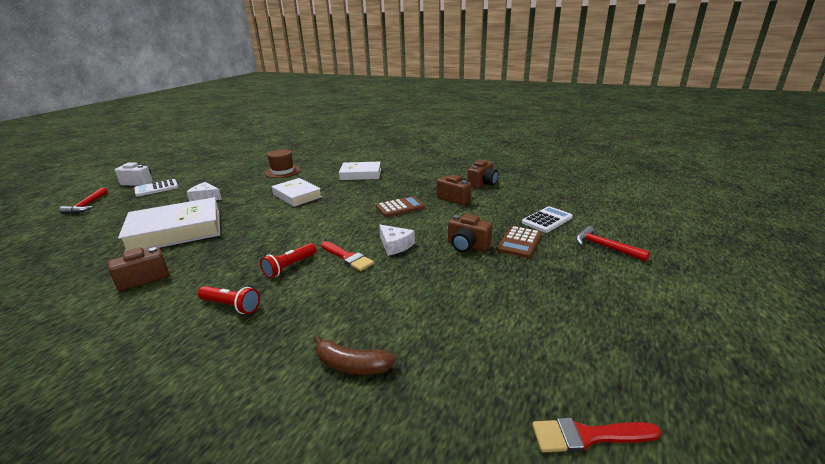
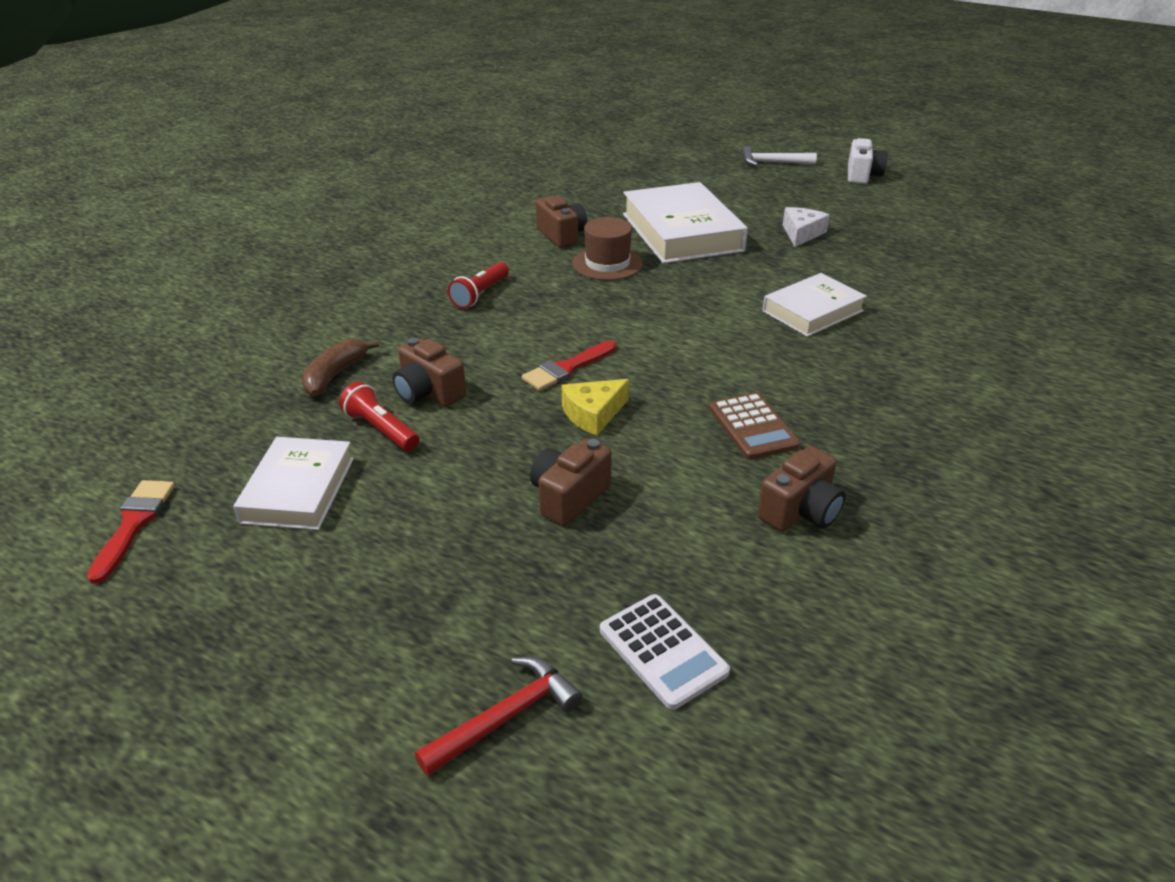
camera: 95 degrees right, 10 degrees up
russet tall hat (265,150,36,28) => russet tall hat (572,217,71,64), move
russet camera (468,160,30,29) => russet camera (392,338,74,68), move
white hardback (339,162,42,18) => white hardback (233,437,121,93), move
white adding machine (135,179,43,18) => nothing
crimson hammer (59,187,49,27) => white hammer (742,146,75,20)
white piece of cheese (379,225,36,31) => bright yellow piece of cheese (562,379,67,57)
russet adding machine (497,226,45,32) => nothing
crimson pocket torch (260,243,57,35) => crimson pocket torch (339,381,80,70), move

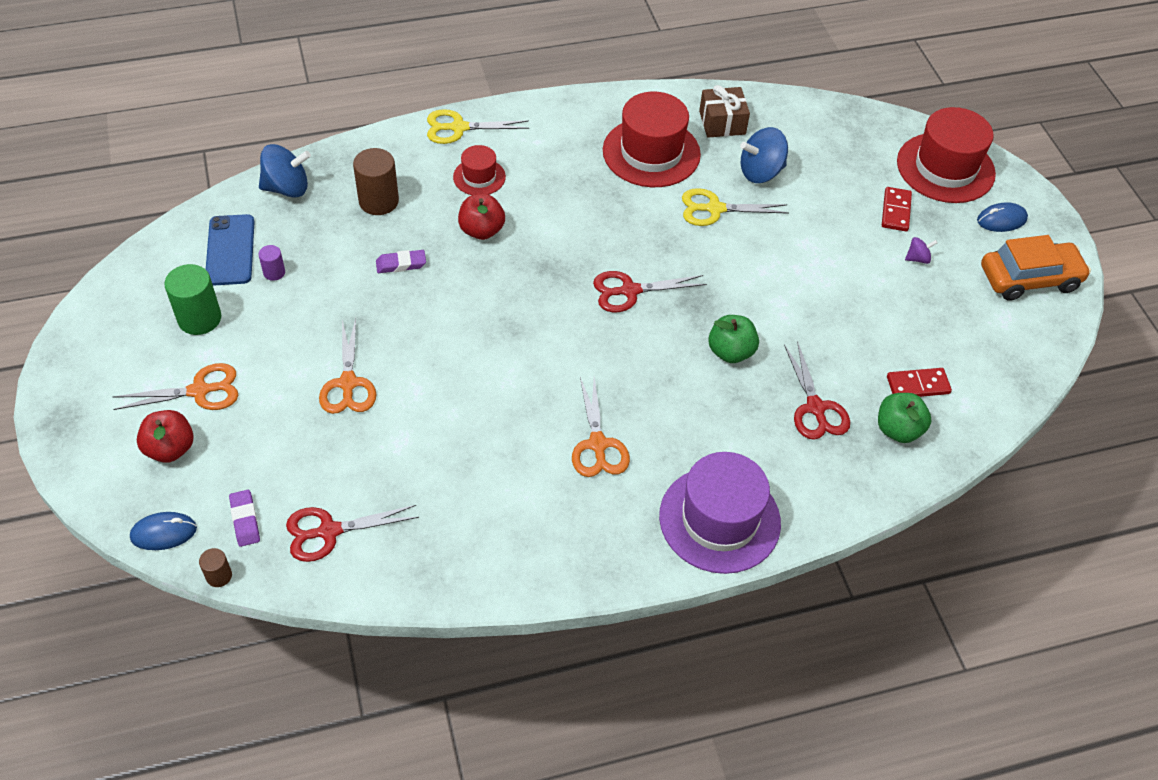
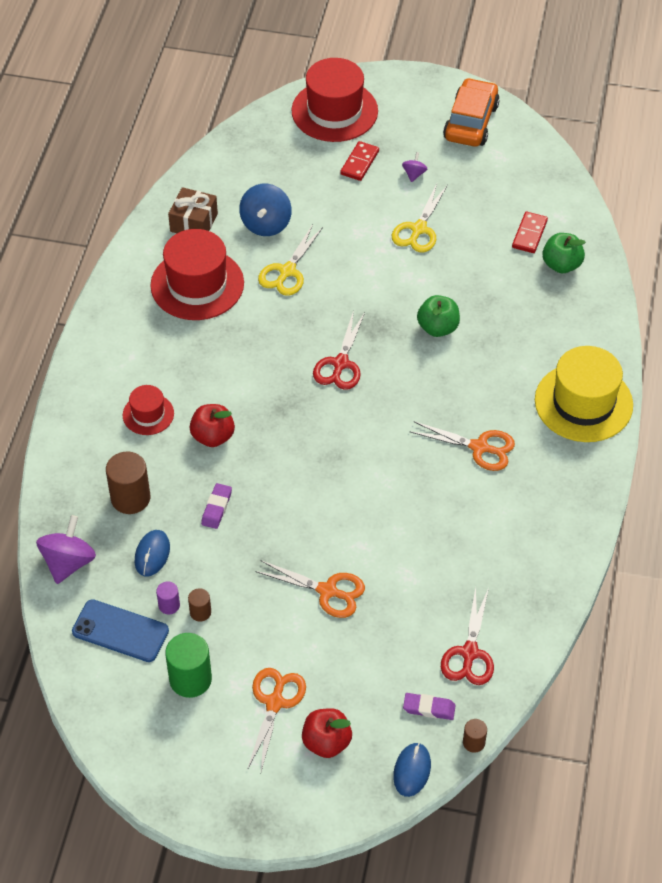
camera: 60 degrees left, 0 degrees up
bright yellow scissors (427,109,102,35) => bright yellow scissors (392,184,56,68), move
blue whirligig (259,144,52,54) => violet whirligig (36,515,60,69)
crimson domino piece (882,187,30,45) => crimson domino piece (340,141,39,40), 75 degrees clockwise
blue PC mouse (977,202,51,30) => blue PC mouse (135,530,35,46), move
crimson scissors (784,341,66,99) => nothing
violet tall hat (659,452,122,122) => bright yellow tall hat (535,346,98,96)
nothing => russet cylinder shape (188,588,23,33)

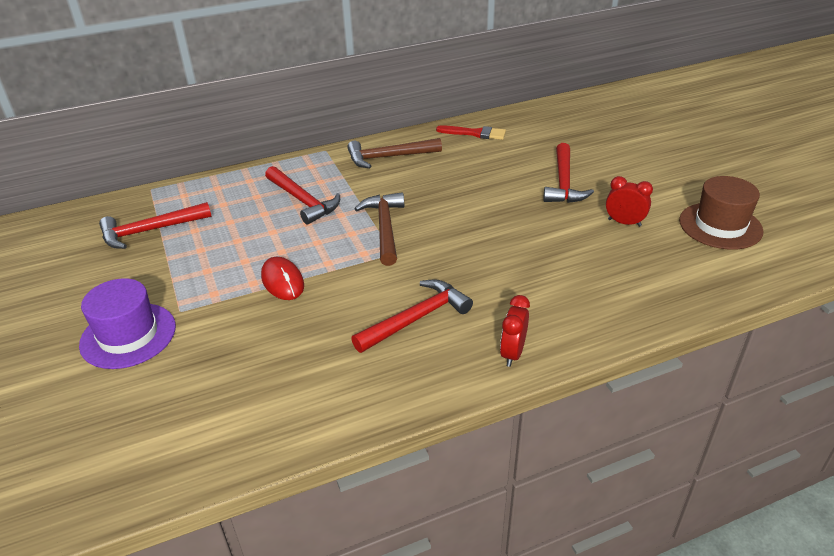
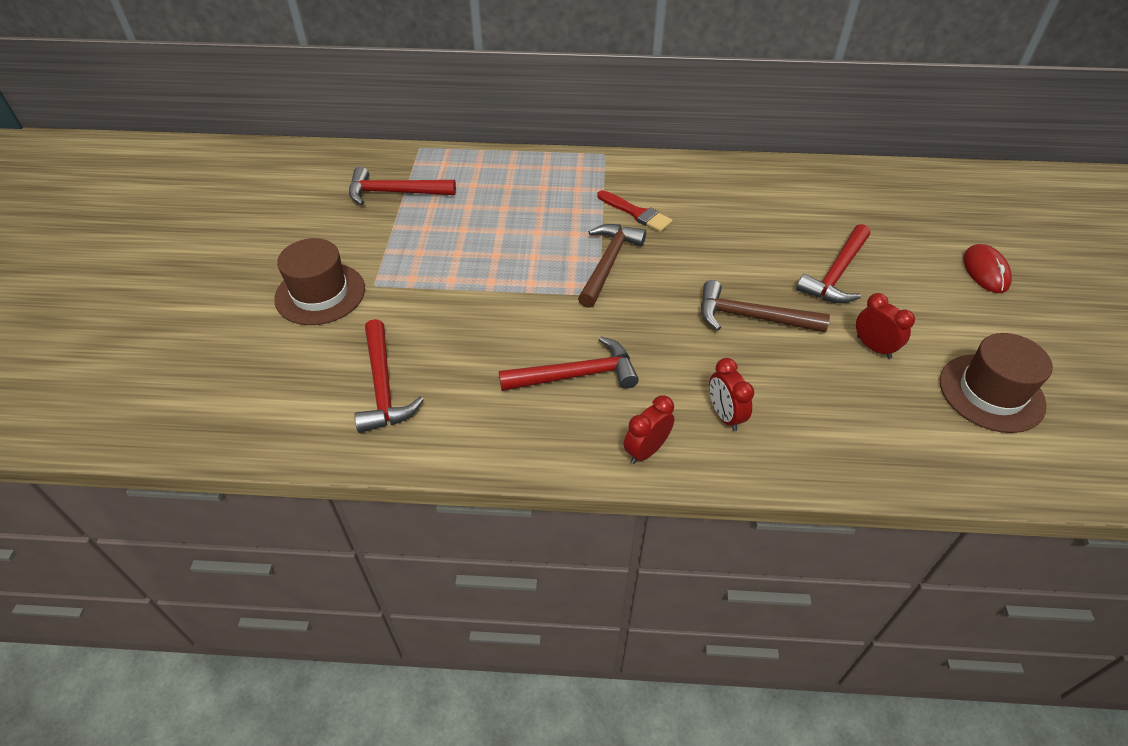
camera: 25 degrees right, 10 degrees up
crimson paint brush (436,125,70,15) => crimson paint brush (597,190,76,42), move
russet hammer (347,138,95,30) => russet hammer (701,280,129,53), move
crimson hammer (265,166,75,59) => crimson hammer (354,319,70,114), move
crimson PC mouse (261,257,43,43) => crimson PC mouse (963,244,49,49), move
violet tall hat (79,278,97,91) => russet tall hat (274,238,91,87)
nothing => crimson clock (709,358,45,73)

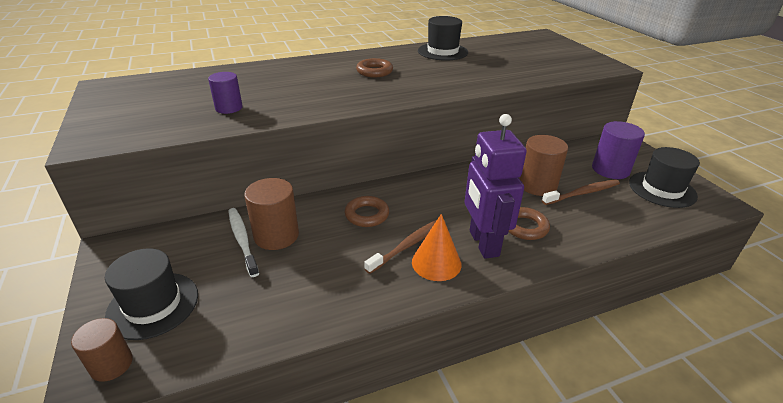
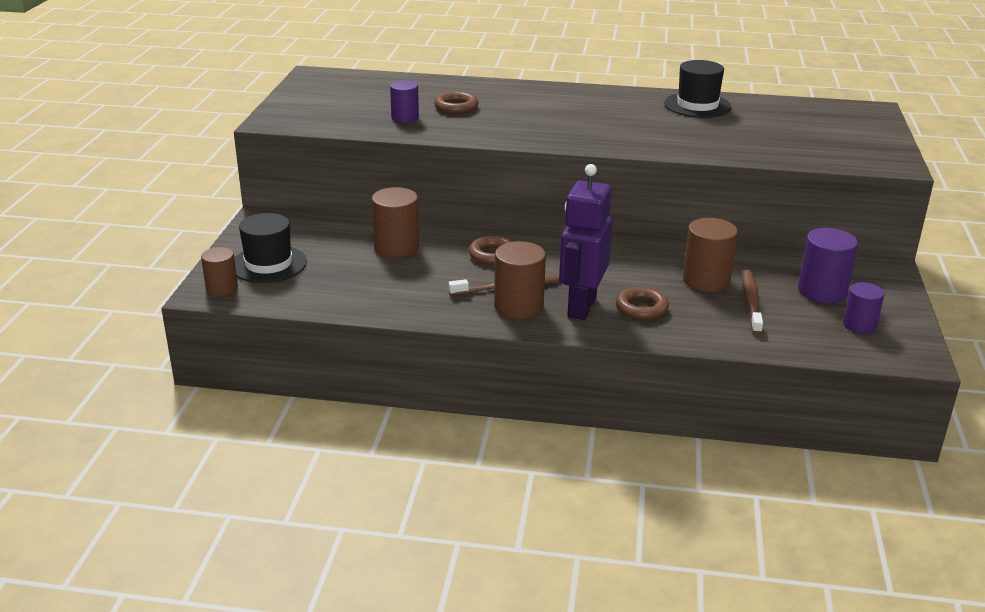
camera: 30 degrees right, 5 degrees down
russet ring (356,58,37,19) => russet ring (434,91,44,23), move
ebony tall hat (629,147,71,61) => violet cylinder shape (843,282,42,52)
russet dental brush (542,179,78,26) => russet dental brush (742,270,21,64), 90 degrees counterclockwise
white dental brush (228,208,31,69) => nothing
orange cone (412,214,50,67) => russet cylinder shape (494,241,52,78)

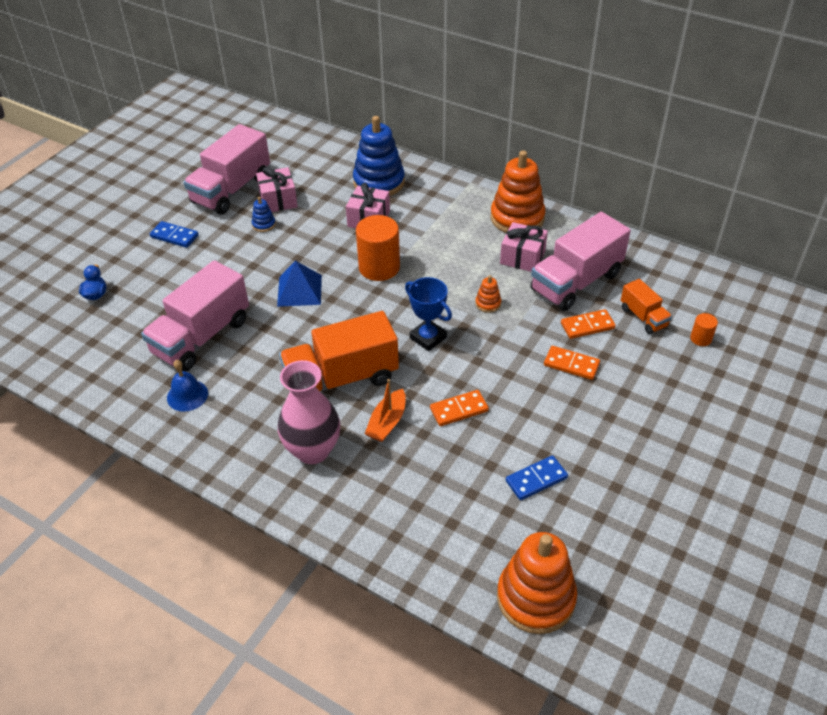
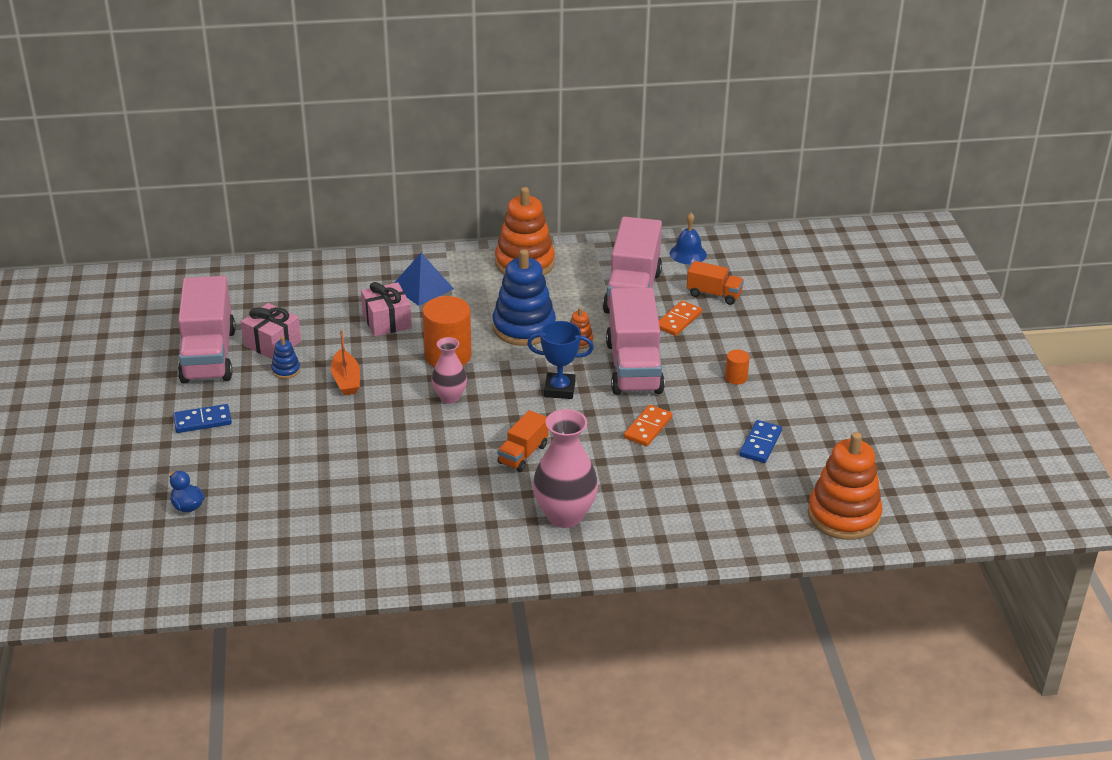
camera: 40 degrees left, 10 degrees down
blue ring stacker (353,116,52,80) => blue ring stacker (492,249,64,97), move
rosy wrapped gift (500,222,48,50) => nothing
rosy lorry (141,260,108,111) => rosy lorry (606,288,59,107), move
blue solid pyramid (277,261,45,46) => blue solid pyramid (394,253,60,53), move
orange lorry (279,311,120,81) => orange lorry (497,410,52,62), x0.51
orange cylinder shape (690,313,28,33) => orange cylinder shape (725,349,25,36), move
orange domino piece (544,346,56,34) => nothing
blue school bell (167,360,41,52) => blue school bell (670,213,37,51), move
orange boat (365,379,41,63) => orange boat (331,330,29,65), move
nothing => rosy flower vase (431,337,36,66)

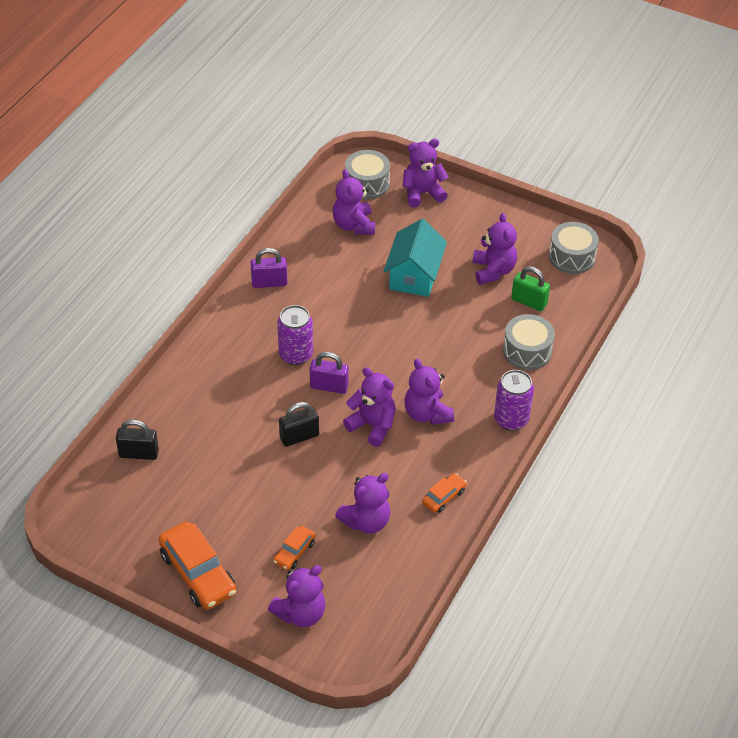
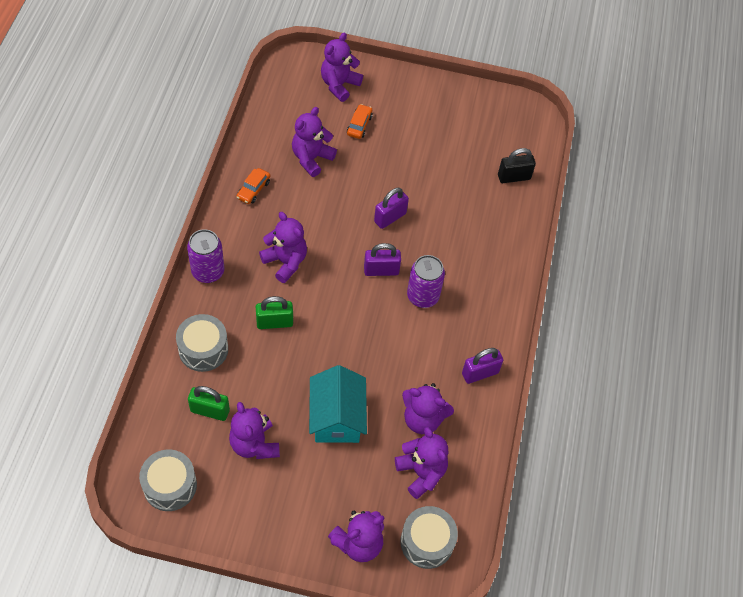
camera: 160 degrees right, 10 degrees up
violet stuffed bear (343,367,53,80) => violet stuffed bear (402,383,52,51), move
ebony small lock (279,402,40,45) => violet small lock (374,188,35,41)
orange car (158,521,78,88) => nothing
nothing => emerald small lock (256,296,37,33)

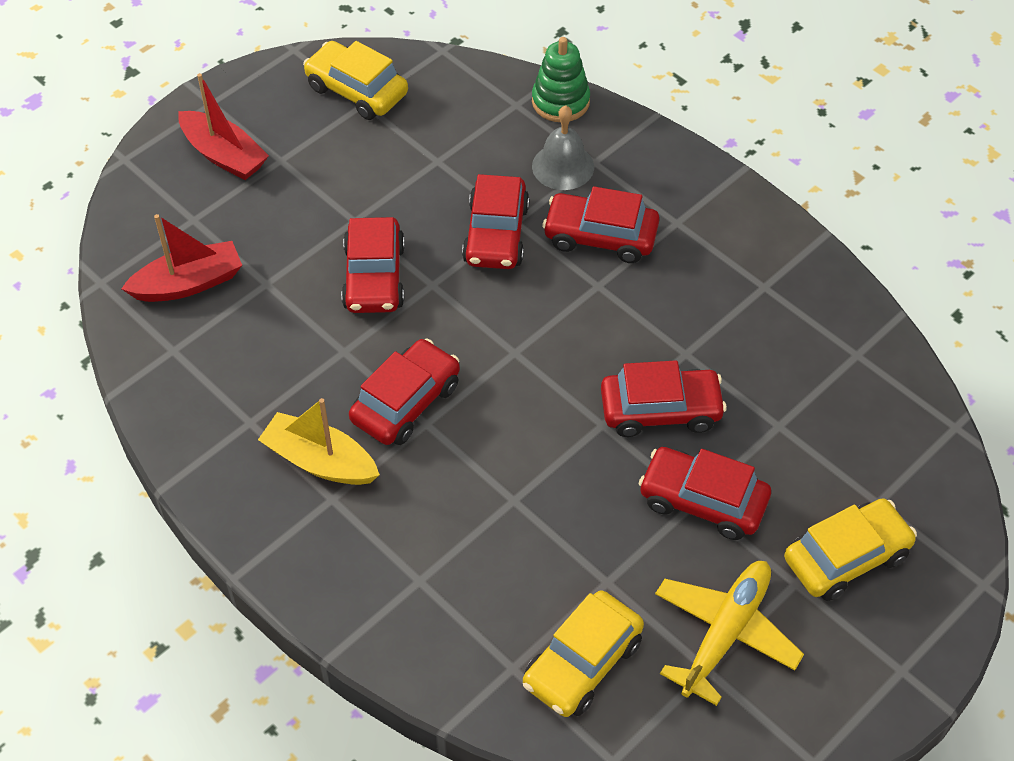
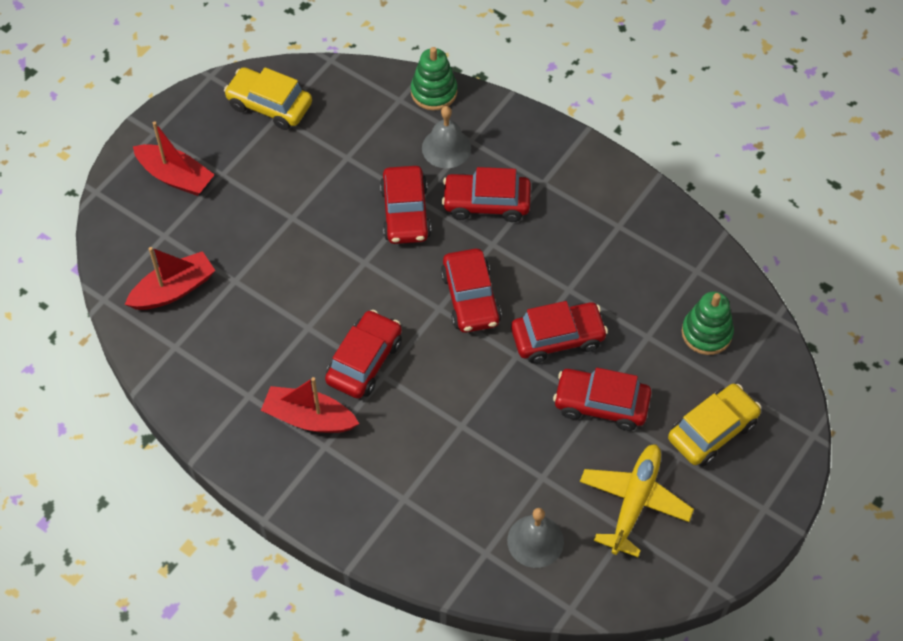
camera: 10 degrees left, 5 degrees up
crimson car (341,217,64,96) => crimson car (441,249,61,84), move
bright yellow boat (258,398,122,87) => crimson boat (261,377,98,56)
bright yellow car (523,591,121,126) => gray school bell (507,508,57,60)
nothing => emerald ring stacker (682,291,52,64)

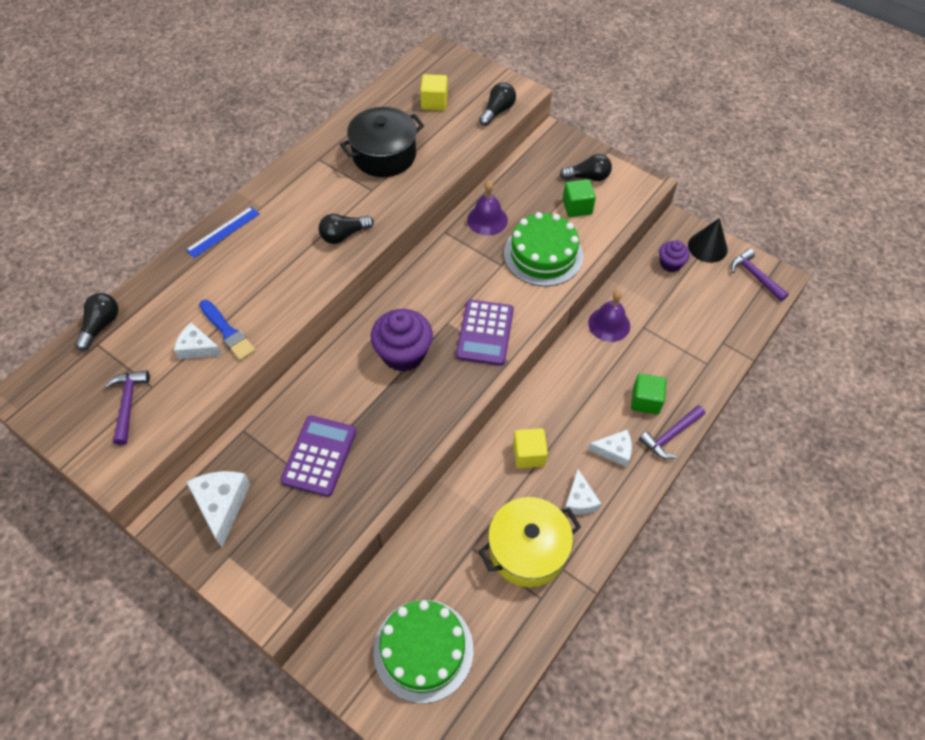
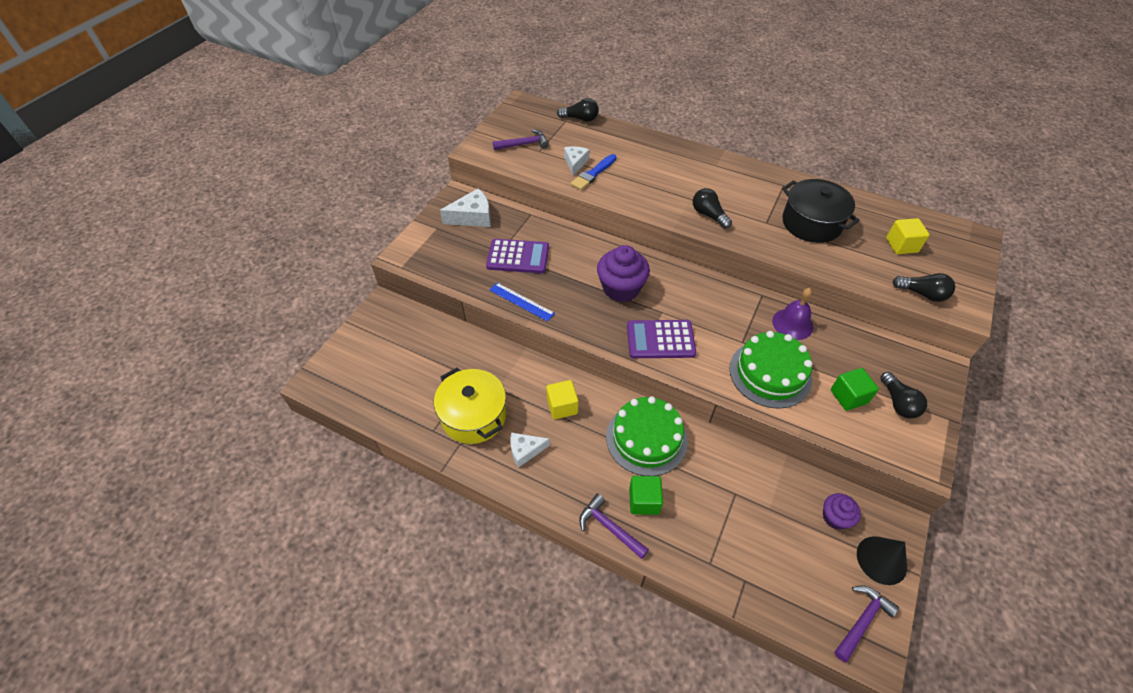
camera: 80 degrees right, 5 degrees down
blue measuring stick (186,207,74,51) => blue measuring stick (490,283,65,39), move
violet school bell (588,290,42,52) => nothing
white piece of cheese (588,430,44,37) => nothing
emerald layer cake (373,600,100,103) => emerald layer cake (606,396,82,80), move

